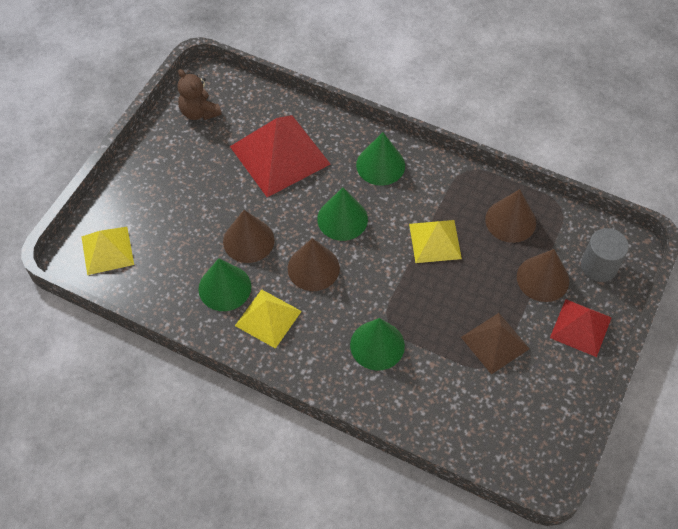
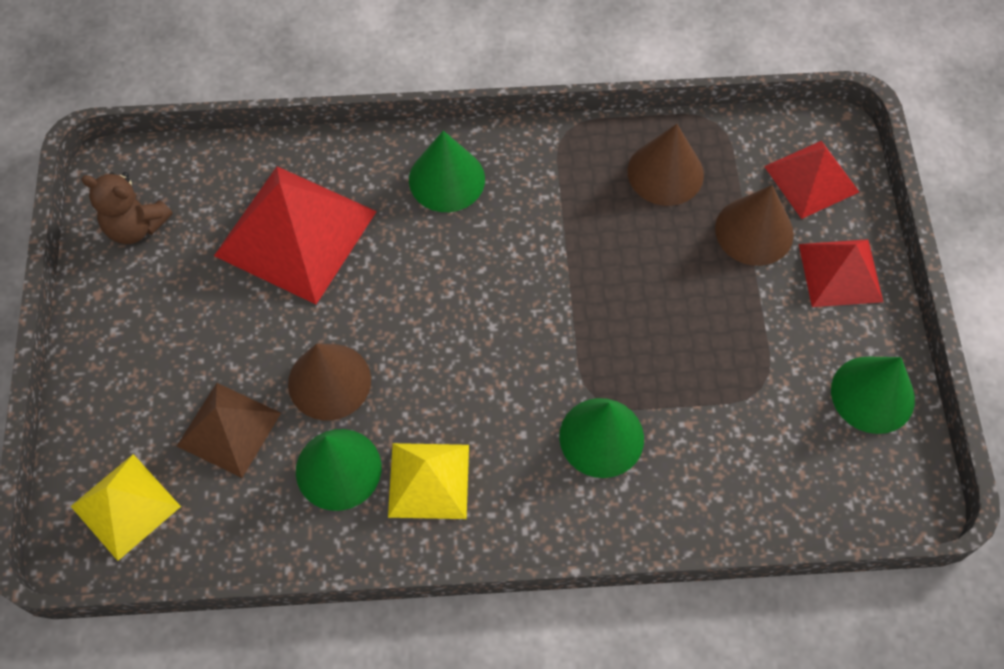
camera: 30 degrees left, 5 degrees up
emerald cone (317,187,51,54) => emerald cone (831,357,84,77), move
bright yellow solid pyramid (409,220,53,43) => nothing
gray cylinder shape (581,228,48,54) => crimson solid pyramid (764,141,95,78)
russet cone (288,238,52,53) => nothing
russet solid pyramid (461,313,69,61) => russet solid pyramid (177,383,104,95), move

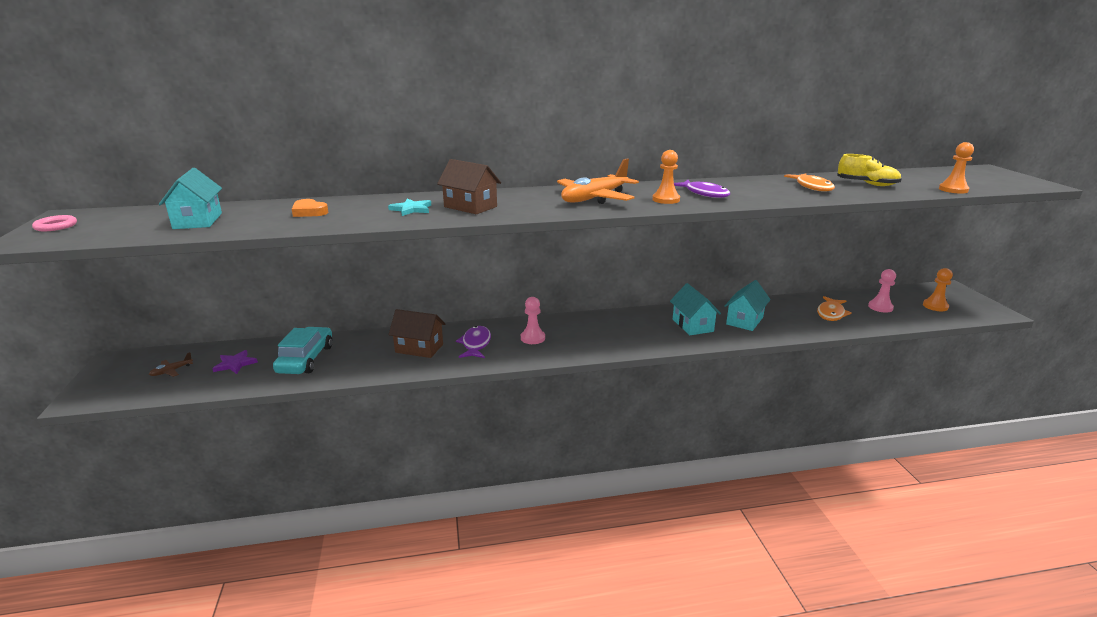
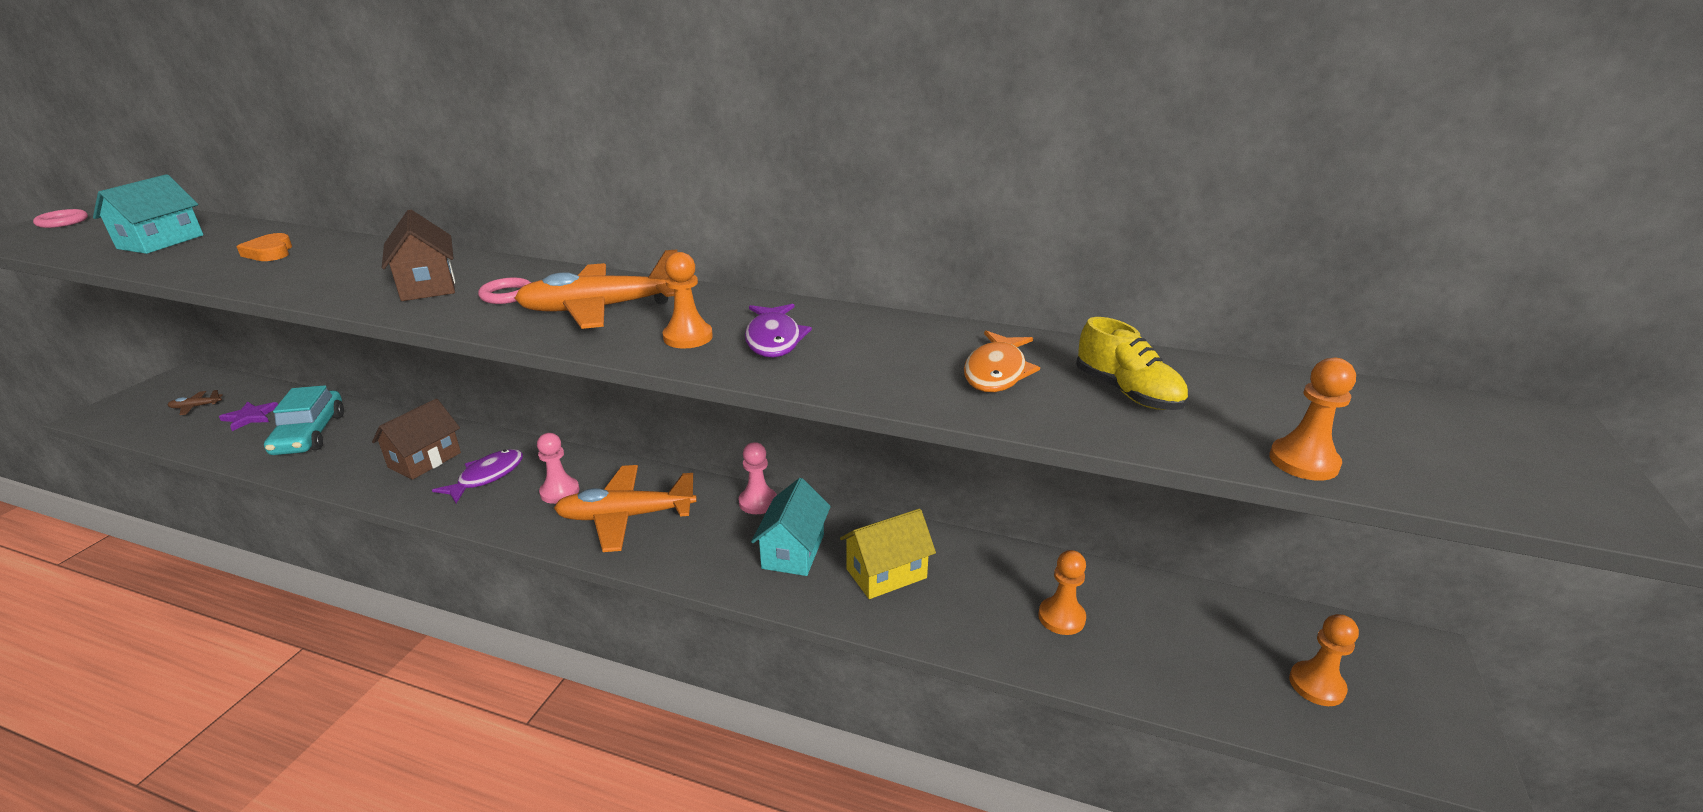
camera: 30 degrees right, 5 degrees up
teal five-pointed star (388,199,43,17) => nothing
rosy chess pawn (868,269,28,44) => rosy chess pawn (739,442,38,72), move
teal house (724,280,47,51) => bright yellow house (840,509,96,90)
orange toy fish (817,296,35,25) => orange chess pawn (1038,550,48,85)
russet house (389,309,56,49) => russet house (372,399,89,81), 75 degrees clockwise
teal car (273,327,59,47) => teal car (264,385,80,70), 135 degrees clockwise
nothing => rosy ring (478,278,53,26)
nothing => orange aeroplane (554,465,143,87)

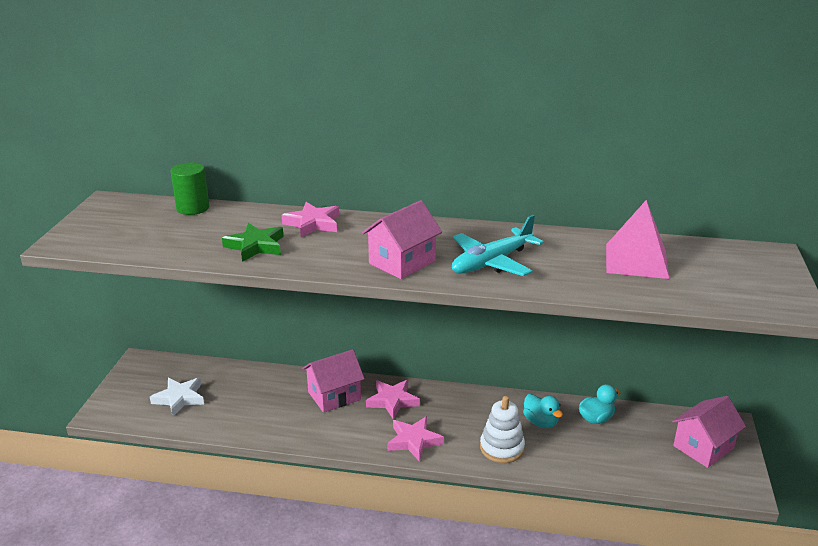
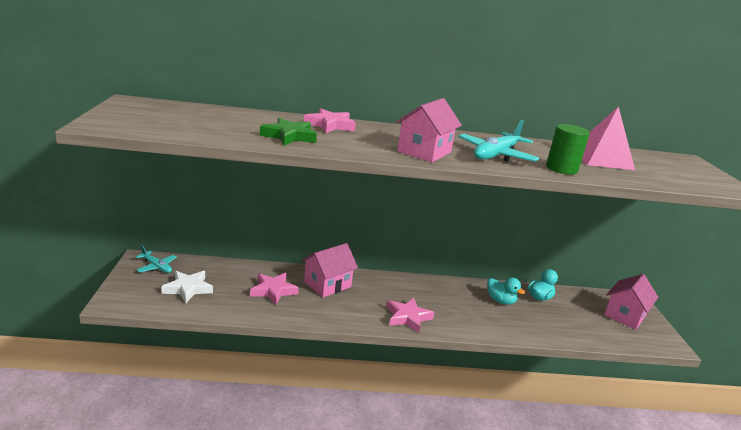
camera: 15 degrees left, 5 degrees down
emerald cylinder shape (170,162,40,53) => emerald cylinder shape (546,124,44,51), move
rosy five-pointed star (366,380,54,39) => rosy five-pointed star (250,273,49,32), move
white ring stacker (480,396,45,67) => nothing
nothing => teal aeroplane (135,245,41,28)

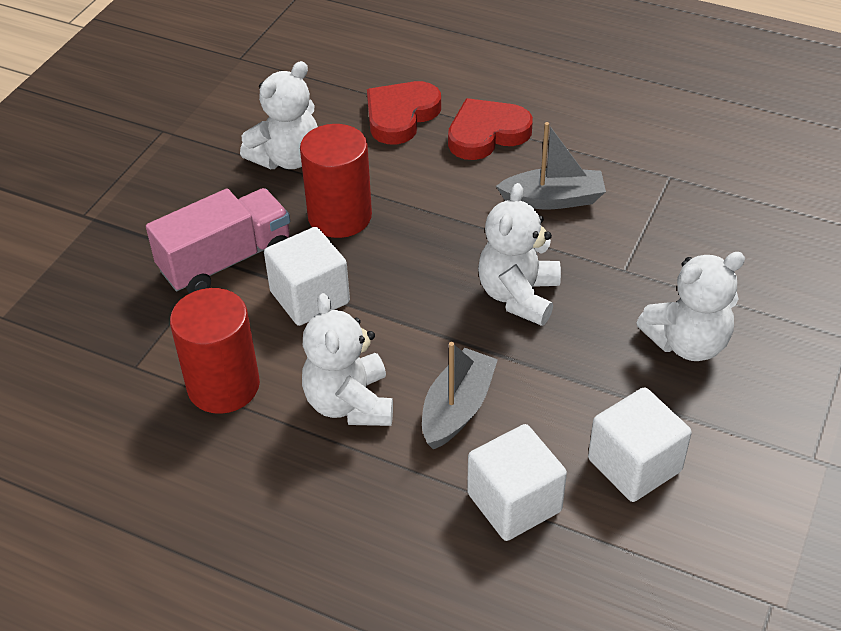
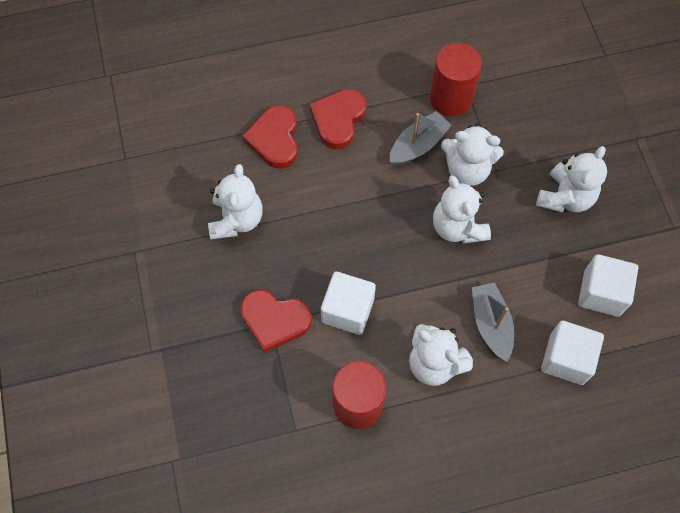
camera: 40 degrees left, 20 degrees up
crimson cylinder shape (300,124,72,114) => crimson cylinder shape (430,43,52,73), move
rosy lorry (146,188,144,105) => crimson love heart (240,290,72,63)
nothing => white stuffed bear (441,123,63,63)

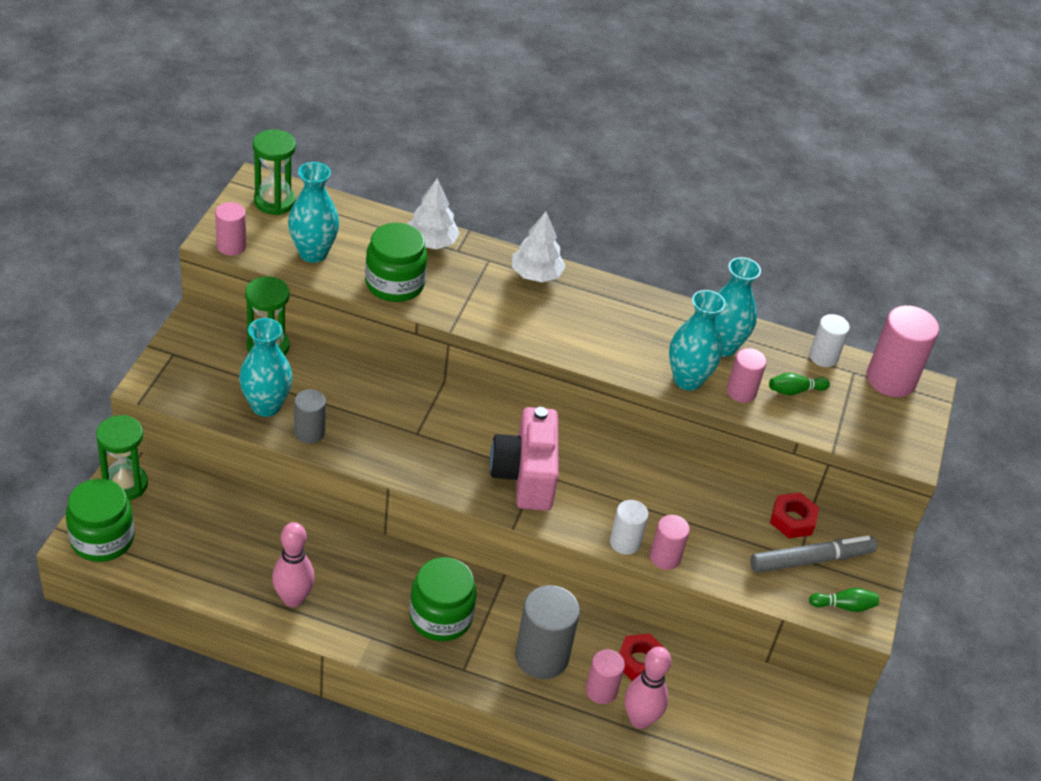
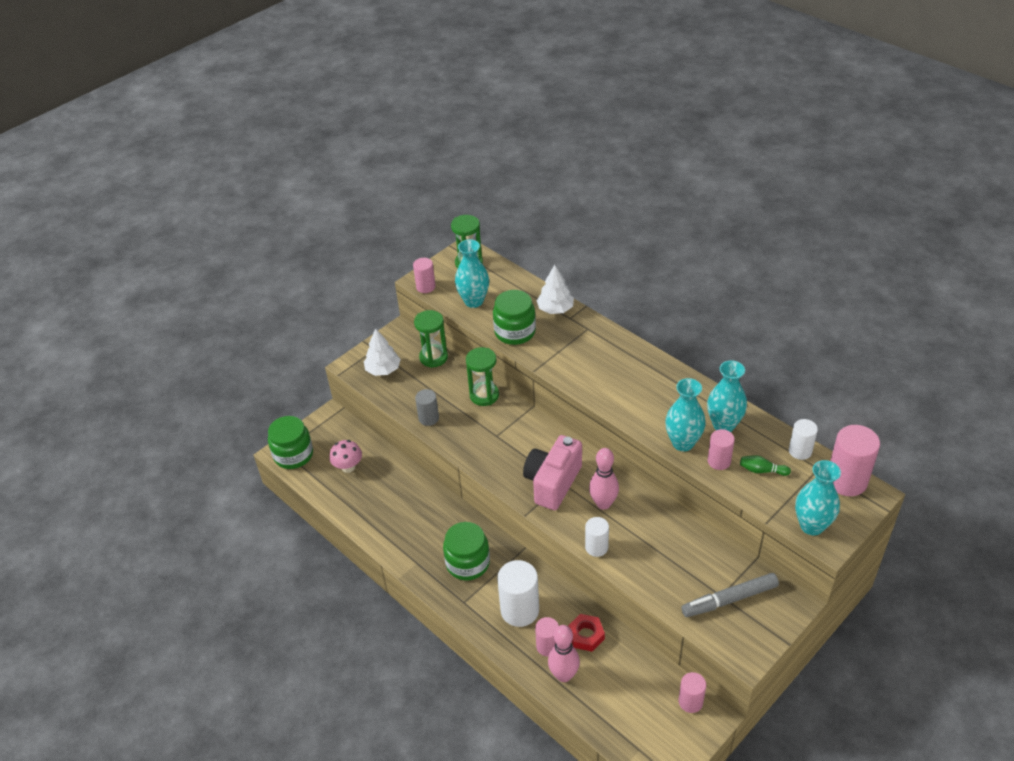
camera: 35 degrees right, 0 degrees up
white tree (512,211,54,71) => white tree (364,329,37,47), move
teal flower vase (239,318,53,99) => teal flower vase (795,460,46,75), move
emerald sandglass (96,415,52,85) => emerald sandglass (466,347,33,59), move
crimson nut (770,493,49,45) => nothing
rosy cylinder shape (650,515,40,55) => rosy cylinder shape (678,672,28,41), move
rosy bowling pin (272,522,43,85) => rosy bowling pin (589,448,30,62), move
gray felt pen (750,536,127,37) => gray felt pen (681,573,98,44), 150 degrees clockwise
gray cylinder shape (515,585,65,94) => white cylinder shape (497,560,42,67)
emerald bowling pin (809,588,70,24) => nothing
nothing => rosy fungus (329,440,33,33)

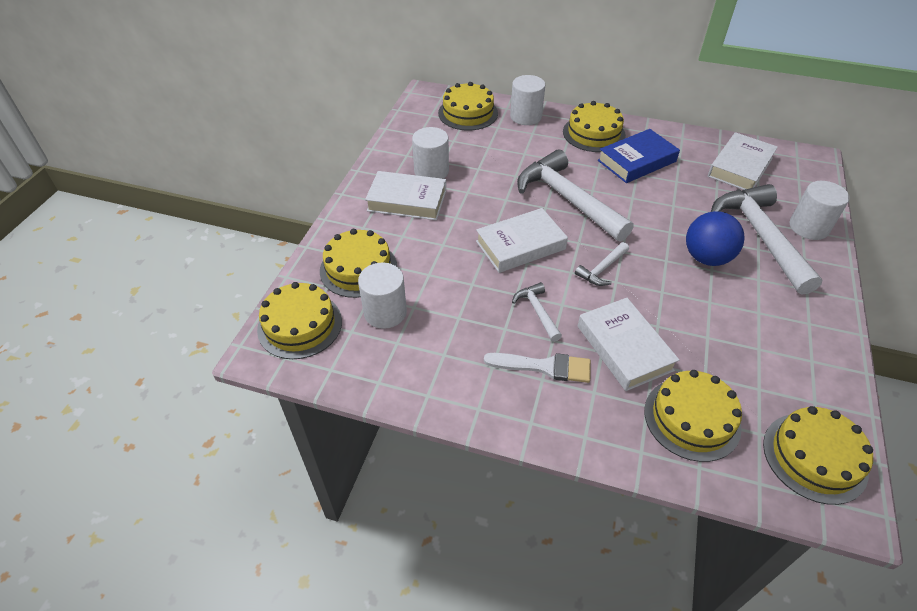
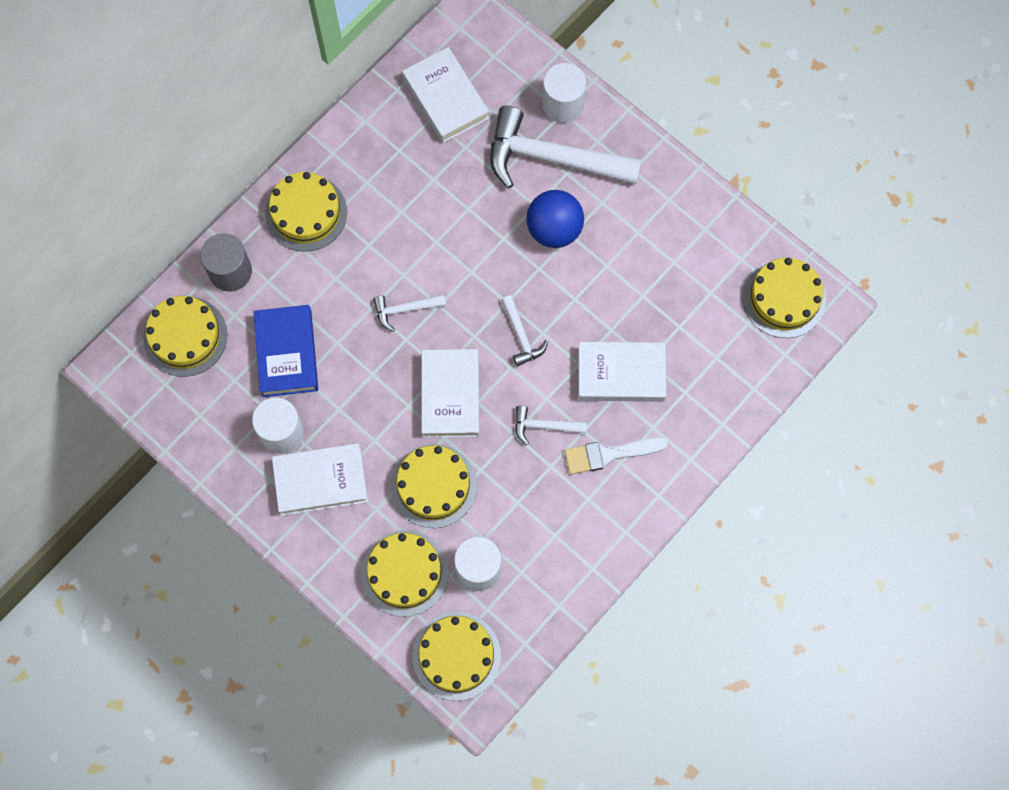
camera: 65 degrees left, 25 degrees up
white cylinder shape (510,75,35,50) => gray cylinder shape (200,233,52,58)
blue hardback (598,129,82,54) => blue hardback (253,305,65,92), move
white hammer (517,149,117,93) => white hammer (373,294,73,37), x0.45
white hardback (365,171,81,49) => white hardback (272,443,96,73), 45 degrees clockwise
white paint brush (484,353,107,30) => white paint brush (565,437,103,37), 135 degrees counterclockwise
bright yellow layer cake (644,370,98,92) => bright yellow layer cake (391,444,86,84), move

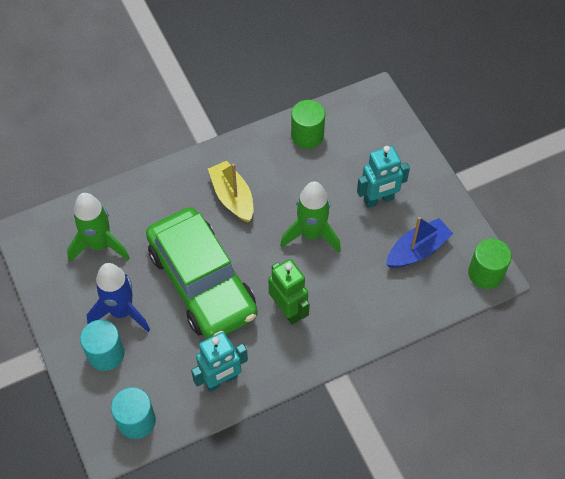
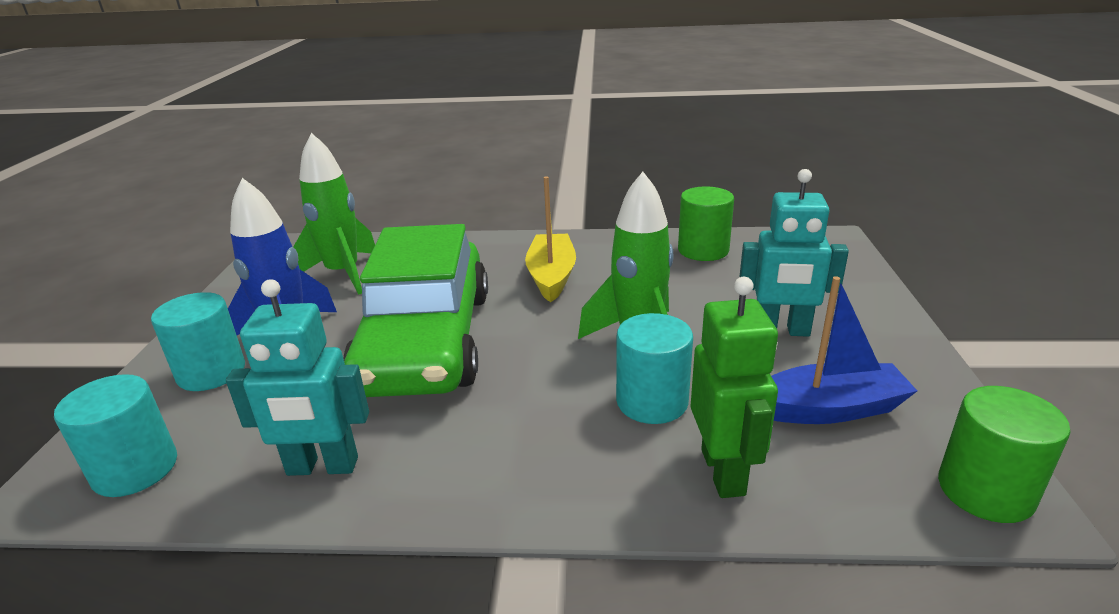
camera: 30 degrees right, 30 degrees down
emerald robot (269,259,41,66) => emerald robot (690,277,88,221), move
nothing => teal cylinder shape (616,313,77,111)

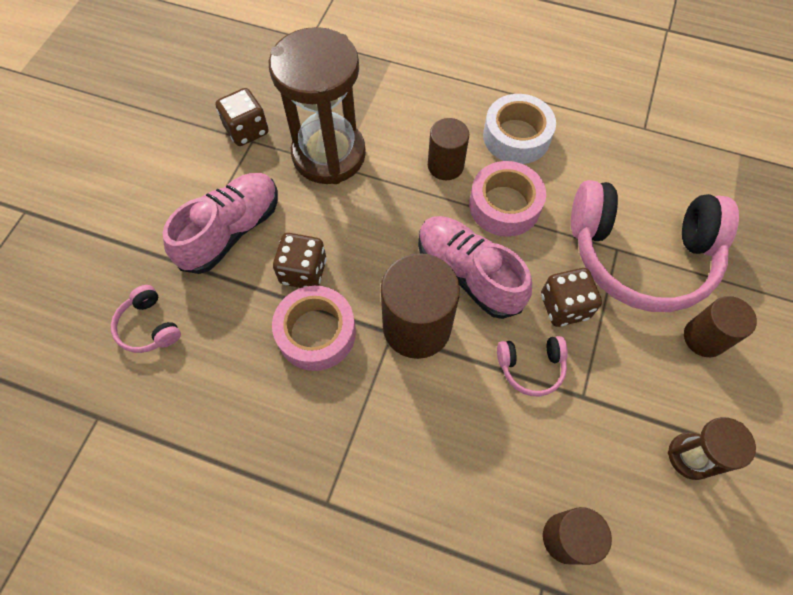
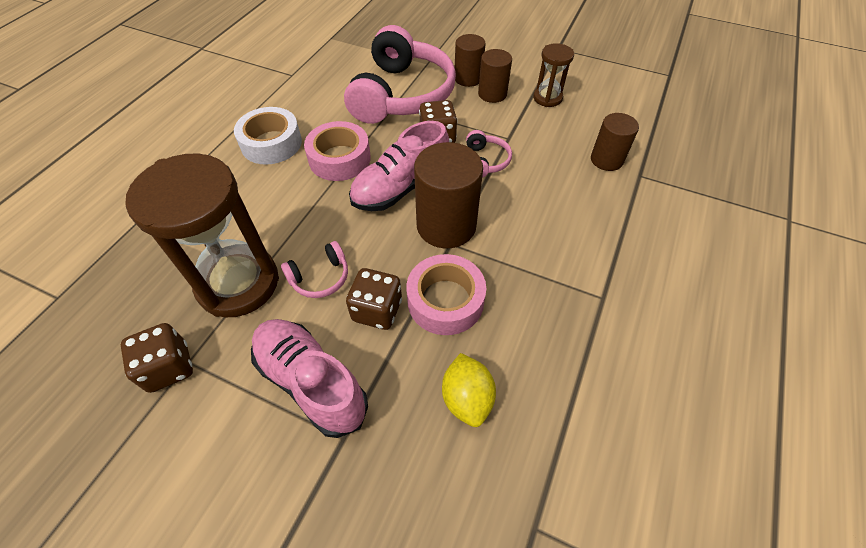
camera: 85 degrees left, 10 degrees down
russet cylinder shape (428,118,41,62) => russet cylinder shape (478,49,34,54), move
rosy headset (111,285,70,68) => rosy headset (281,241,67,57), move
nothing => bright yellow lemon (442,353,54,74)

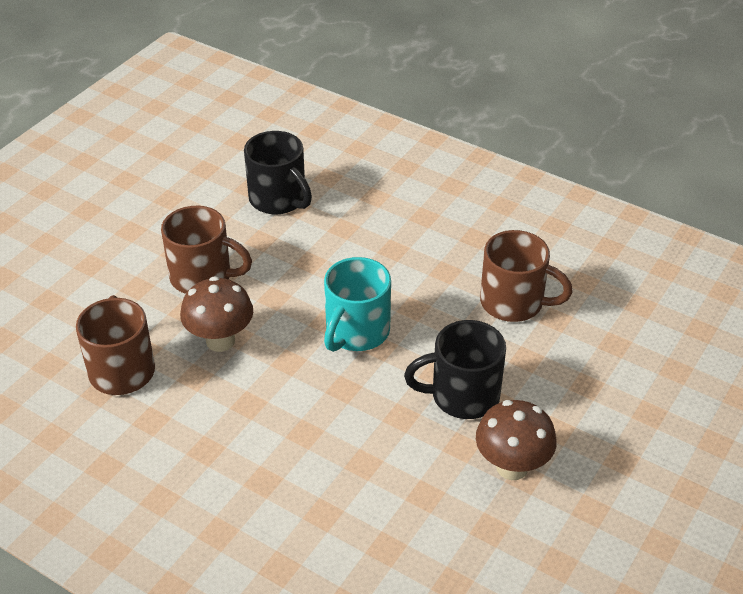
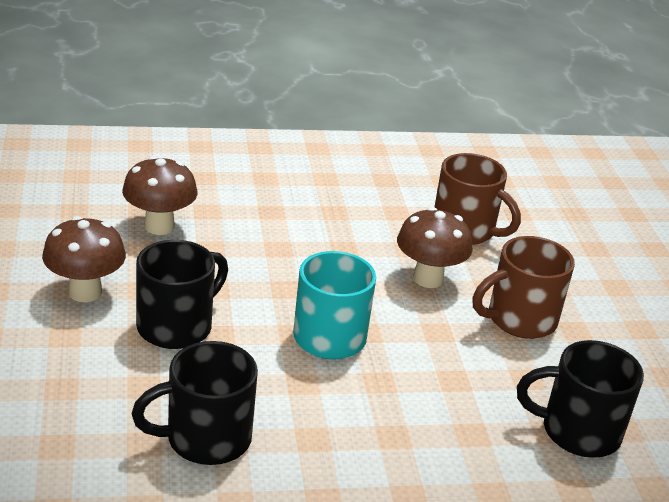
camera: 135 degrees right, 10 degrees down
russet tea mug (480,230,93,92) => ebony tea mug (131,341,127,124)
nothing => russet fungus (122,156,75,79)

